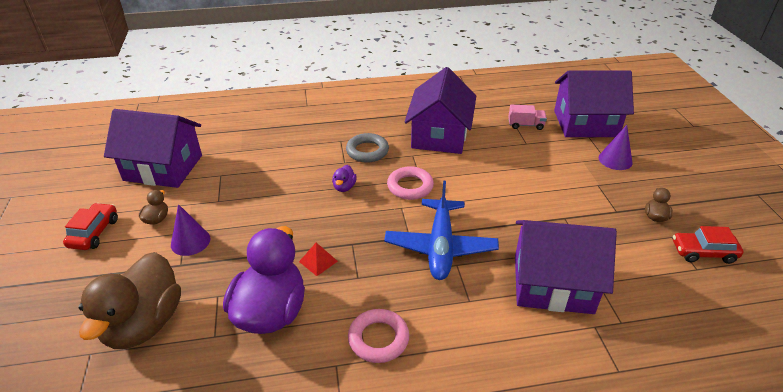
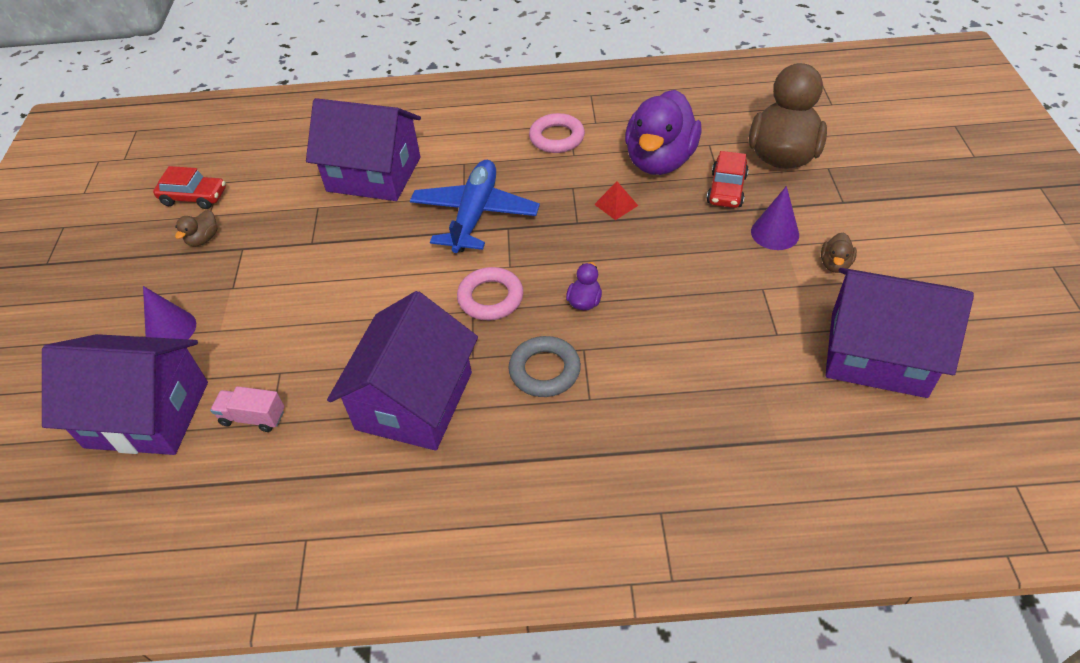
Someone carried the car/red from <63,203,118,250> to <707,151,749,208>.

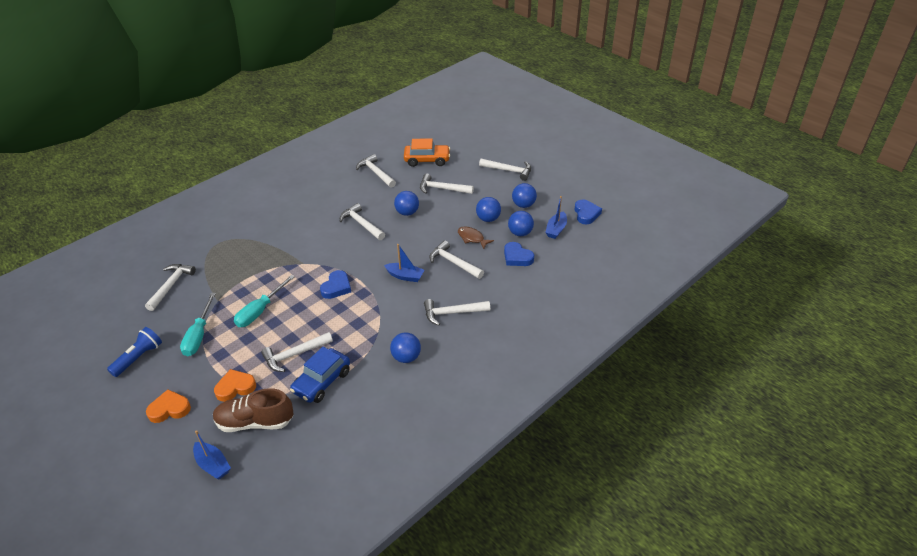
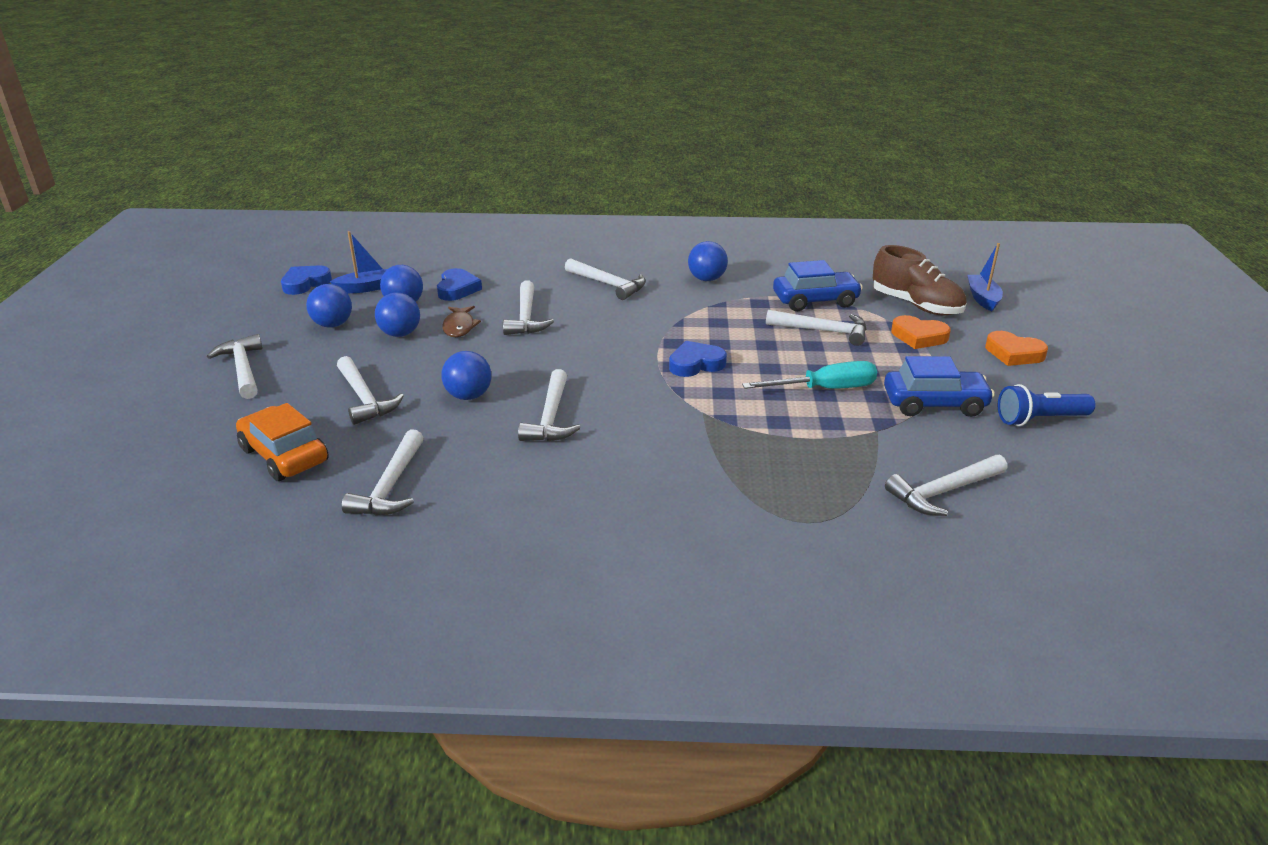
Someone took away the boat/blue at <384,244,424,282>.
Someone swapped the screwdriver/turquoise at <180,293,216,356> for the car/blue at <884,356,995,417>.

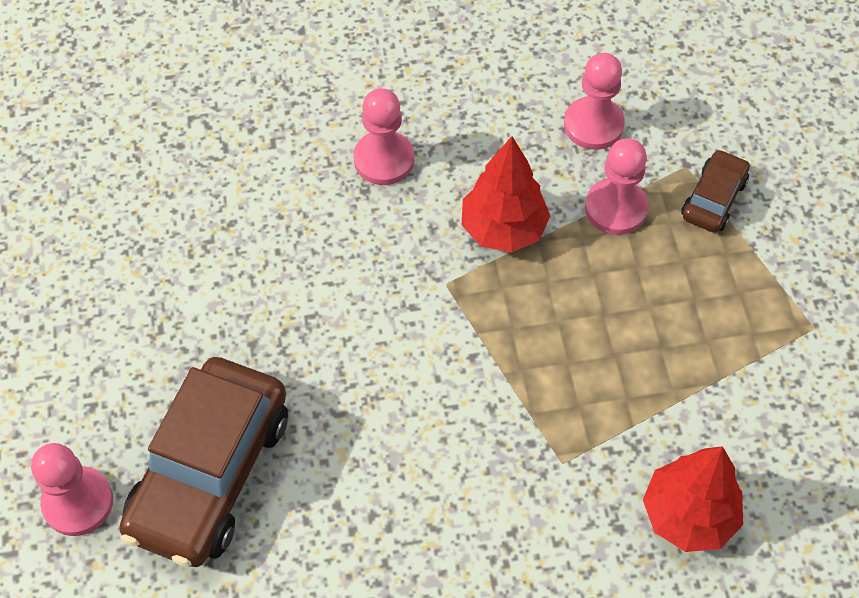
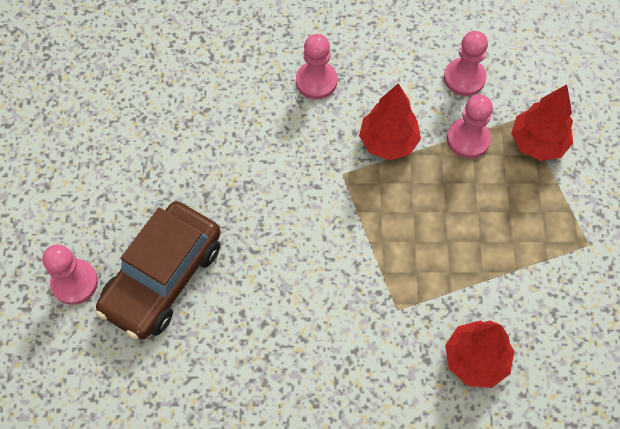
Someone swapped the car/brown at <681,149,750,233> for the tree/red at <511,84,573,161>.

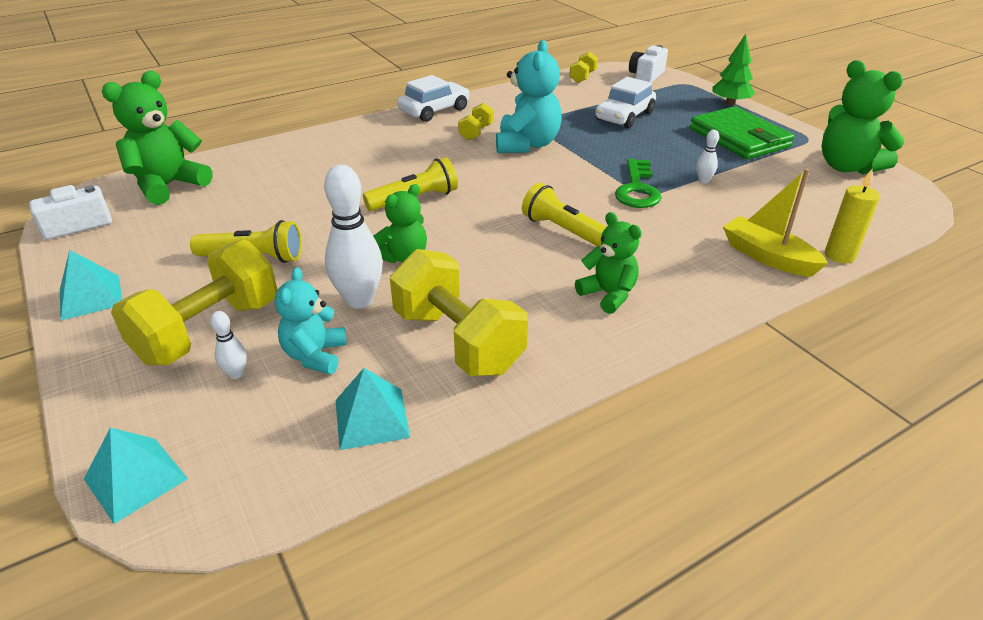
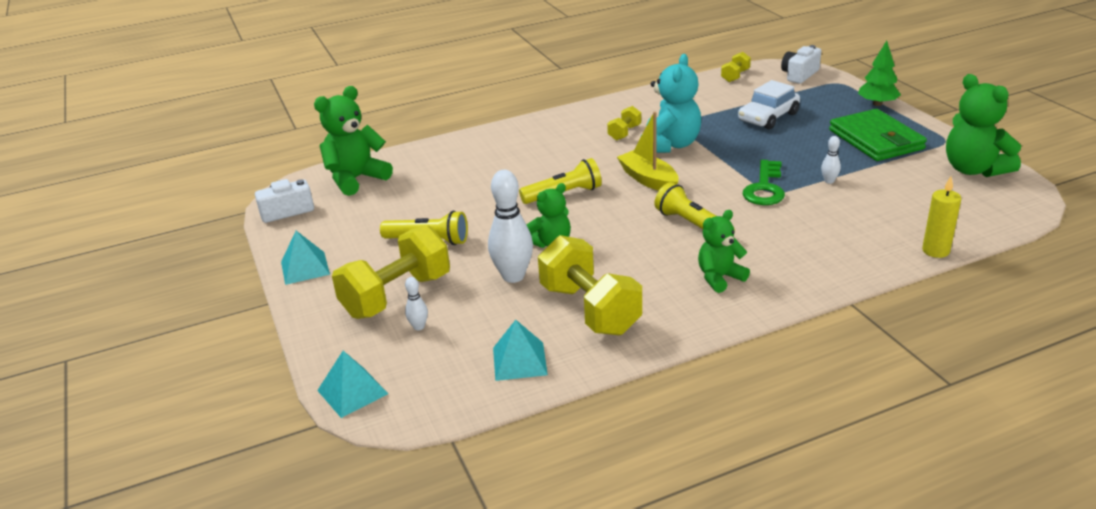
Someone took away the teddy bear/turquoise at <274,267,347,374>.
Someone took away the car/white at <397,75,470,122>.
Someone carried the boat/yellow from <723,169,828,277> to <617,112,678,191>.
Someone rotated the teddy bear/green at <575,212,642,314> by 90 degrees counterclockwise.

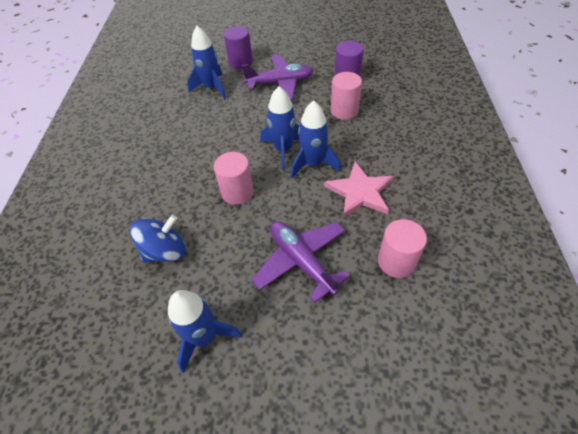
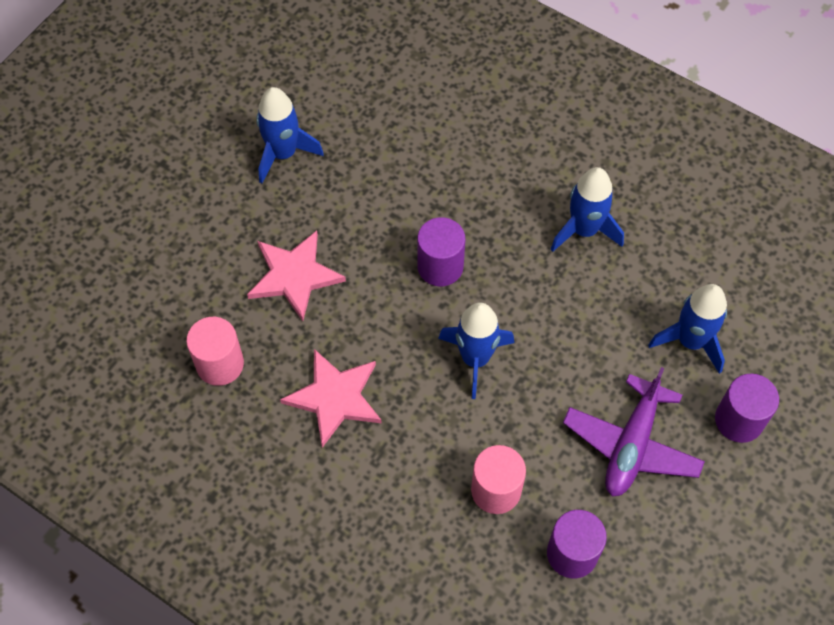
Someone took away the spinning top/blue at <130,215,186,263>.
Someone carried the rocket/blue from <291,100,340,178> to <550,167,624,252>.
Someone swapped the plane/purple at <251,221,350,303> for the star/pink at <247,231,346,321>.
Someone repainted the cylinder/pink at <214,152,254,205>, which became the cylinder/purple at <417,217,465,286>.

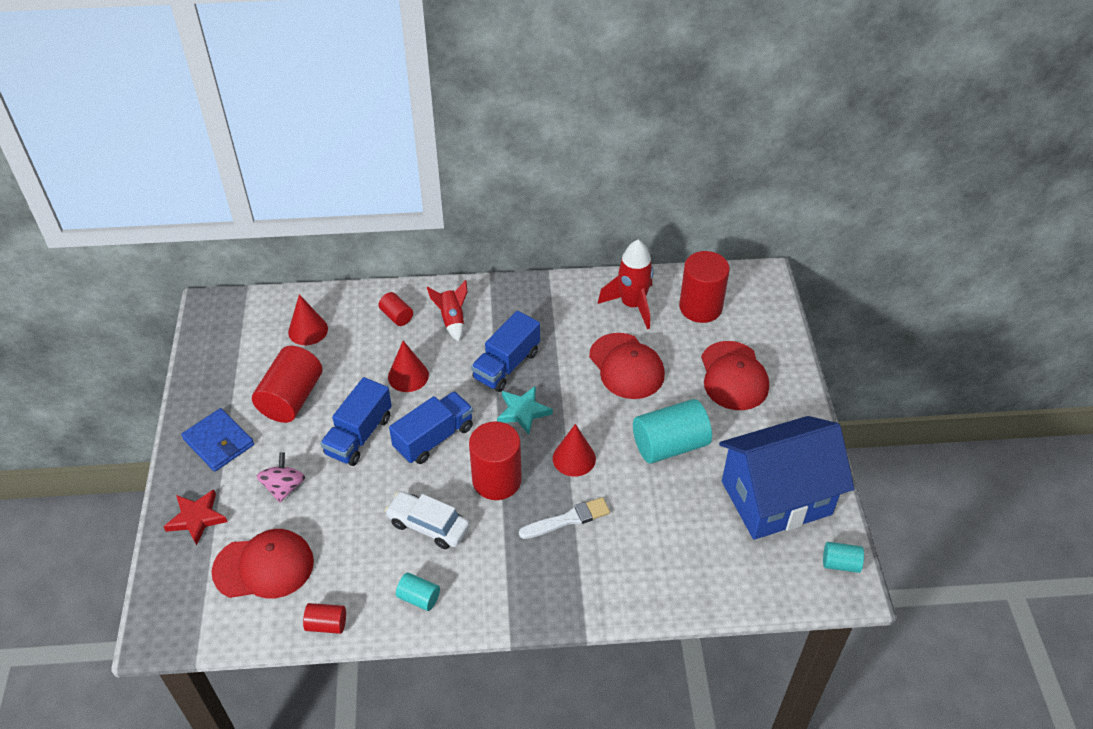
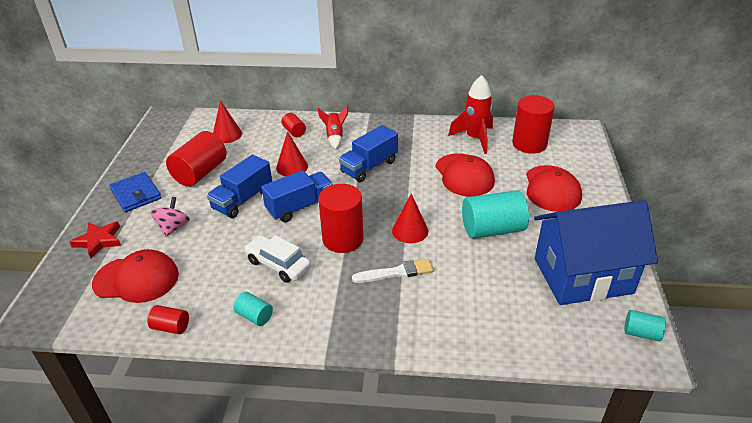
Someone took away the star/turquoise at <497,386,553,435>.

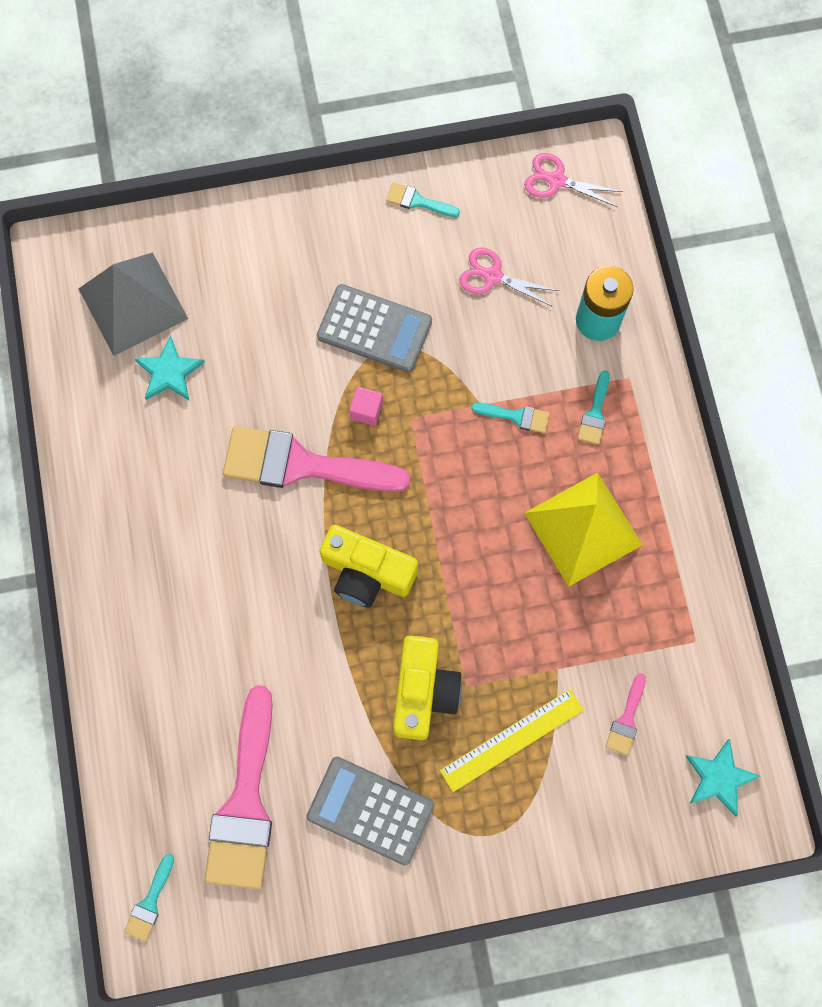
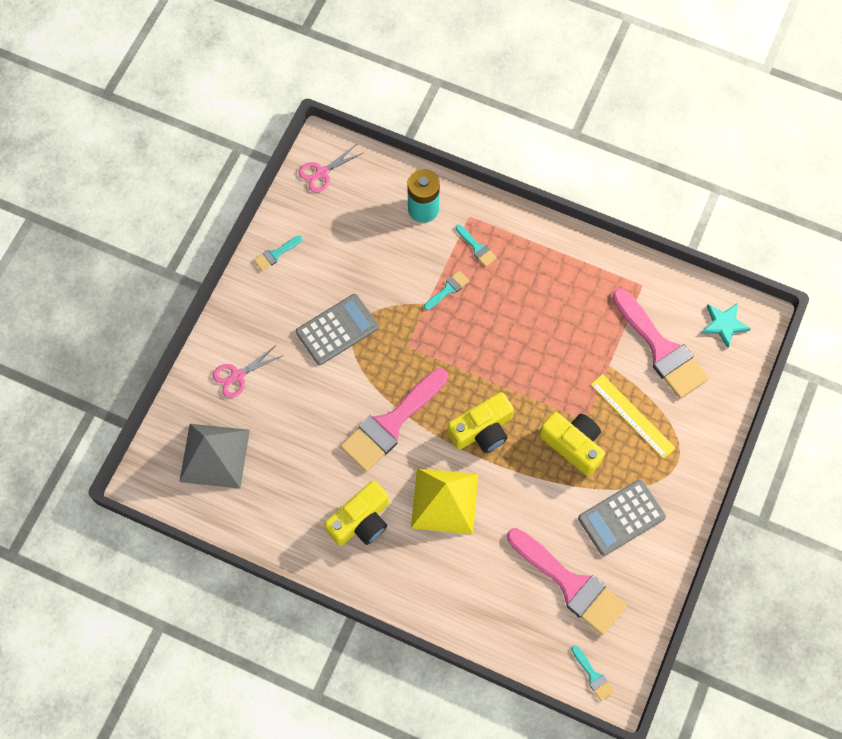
Someone took away the star/turquoise at <135,336,205,400>.
Someone took away the cube/pink at <349,387,383,426>.
Someone put down the camera/yellow at <324,481,389,546>.
Someone carried the scissors/pink from <459,248,559,307> to <213,345,282,398>.
Someone carried the pyramid/yellow from <524,472,643,587> to <411,468,478,534>.
Someone rotated the ruler/yellow at <440,689,584,792> by 45 degrees counterclockwise.
Someone scaled the brush/pink at <606,673,646,755> by 2.35.

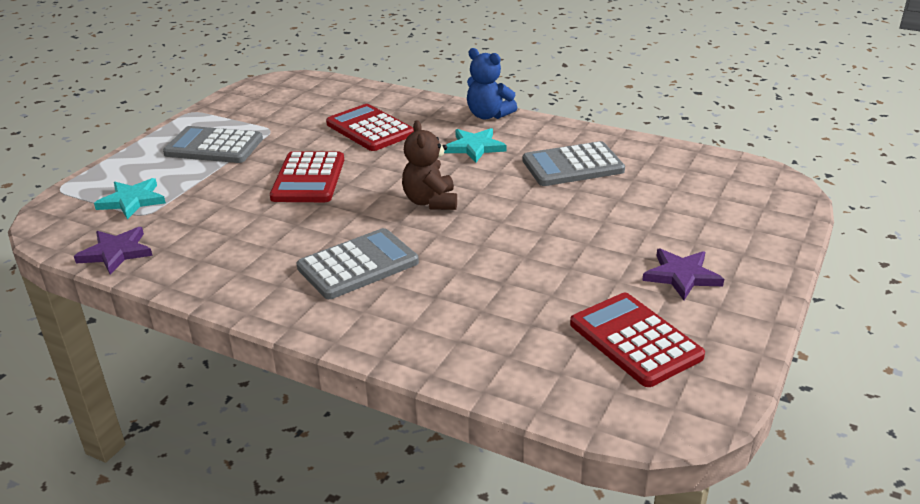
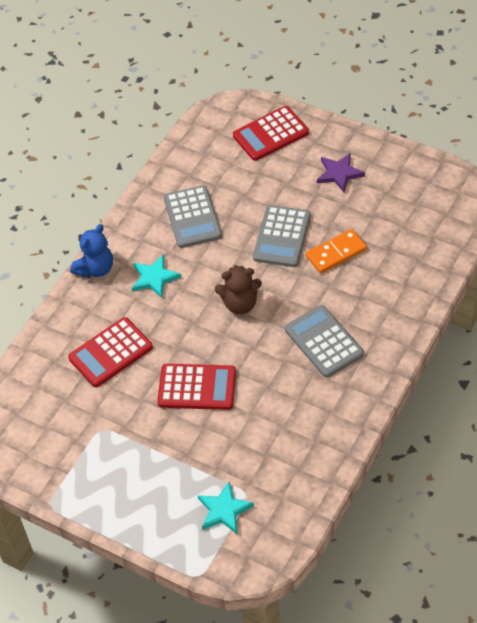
Someone took away the star/purple at <74,227,153,275>.
Someone put down the domino/orange at <306,229,367,274>.
Someone carried the calculator/grey from <163,126,263,163> to <253,205,311,267>.
Someone carried the calculator/red from <570,293,705,387> to <233,106,309,161>.

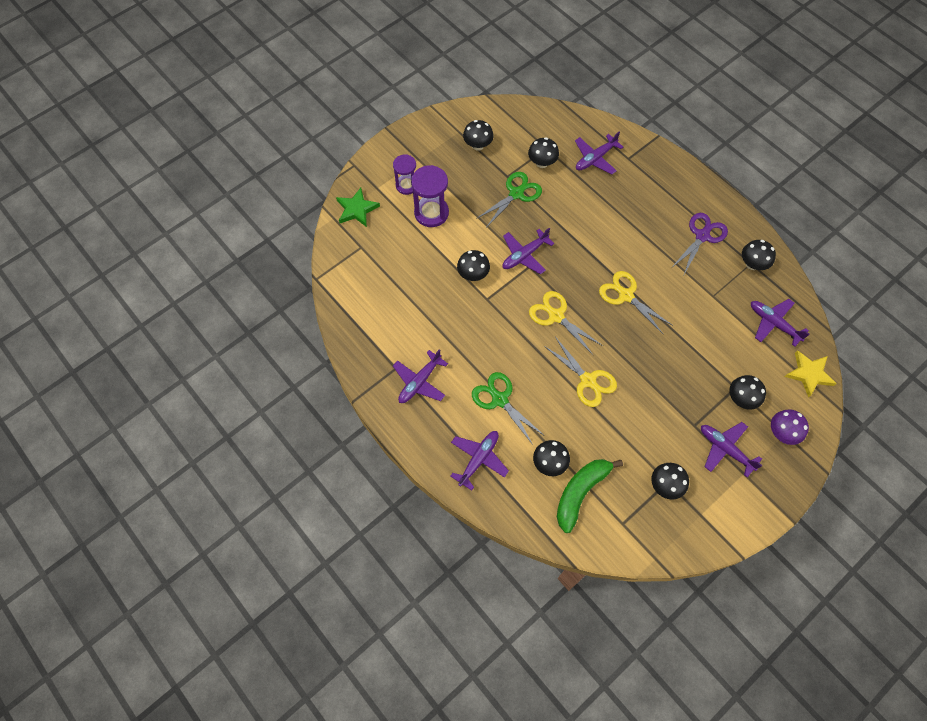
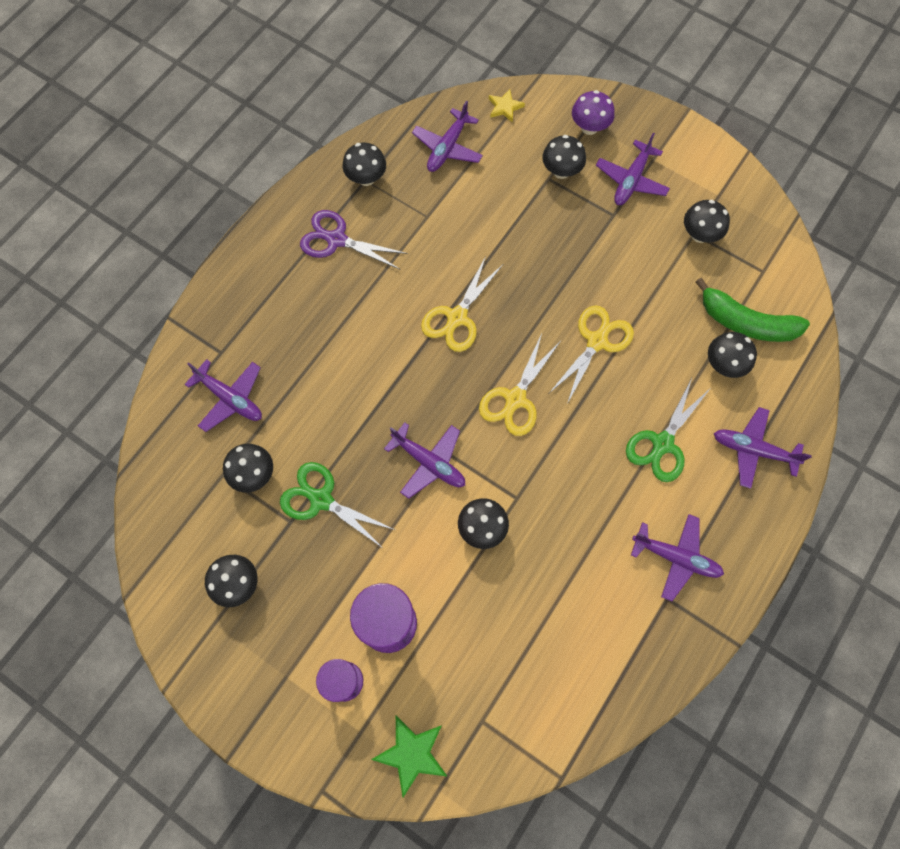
Someone scaled the star/yellow at <785,350,837,398> by 0.63.

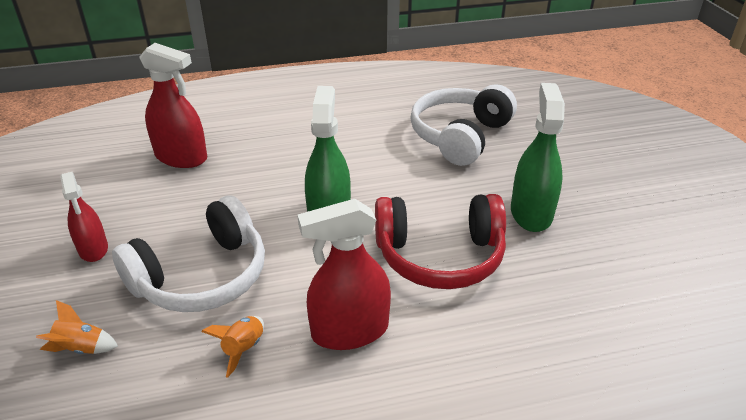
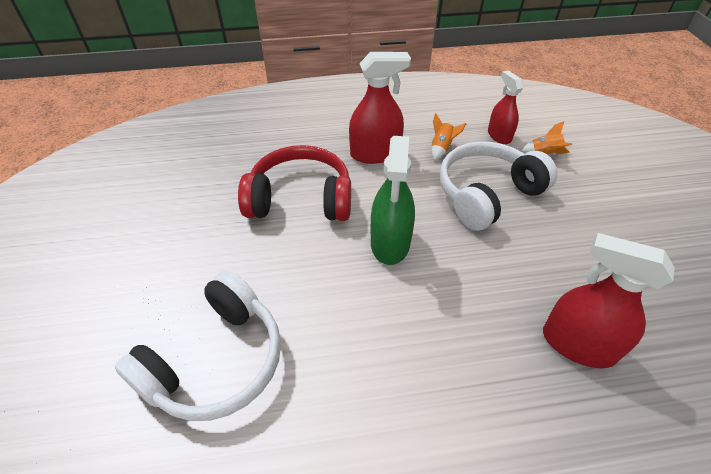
Someone took away the spray bottle/green at <511,83,565,232>.
Someone carried the spray bottle/red from <60,172,108,262> to <488,70,524,144>.

